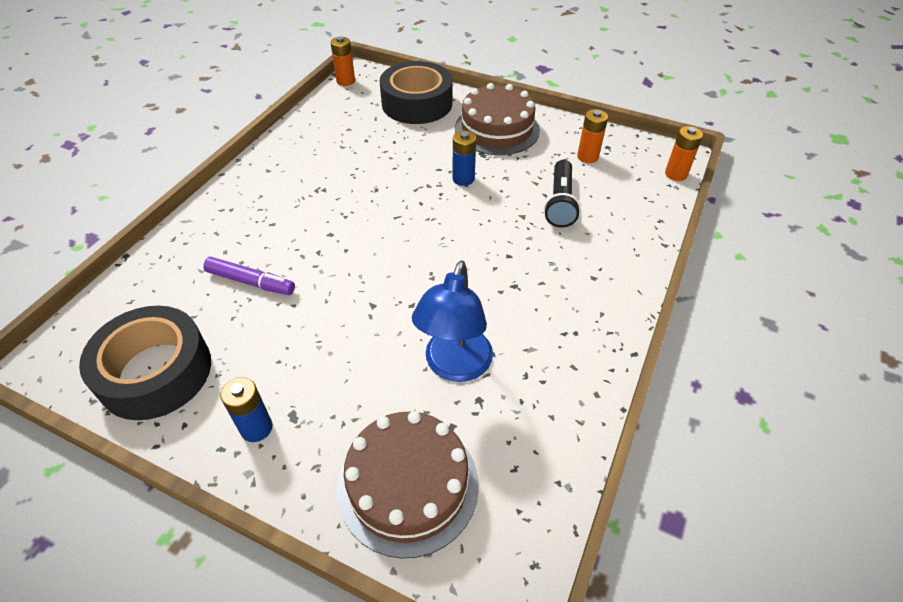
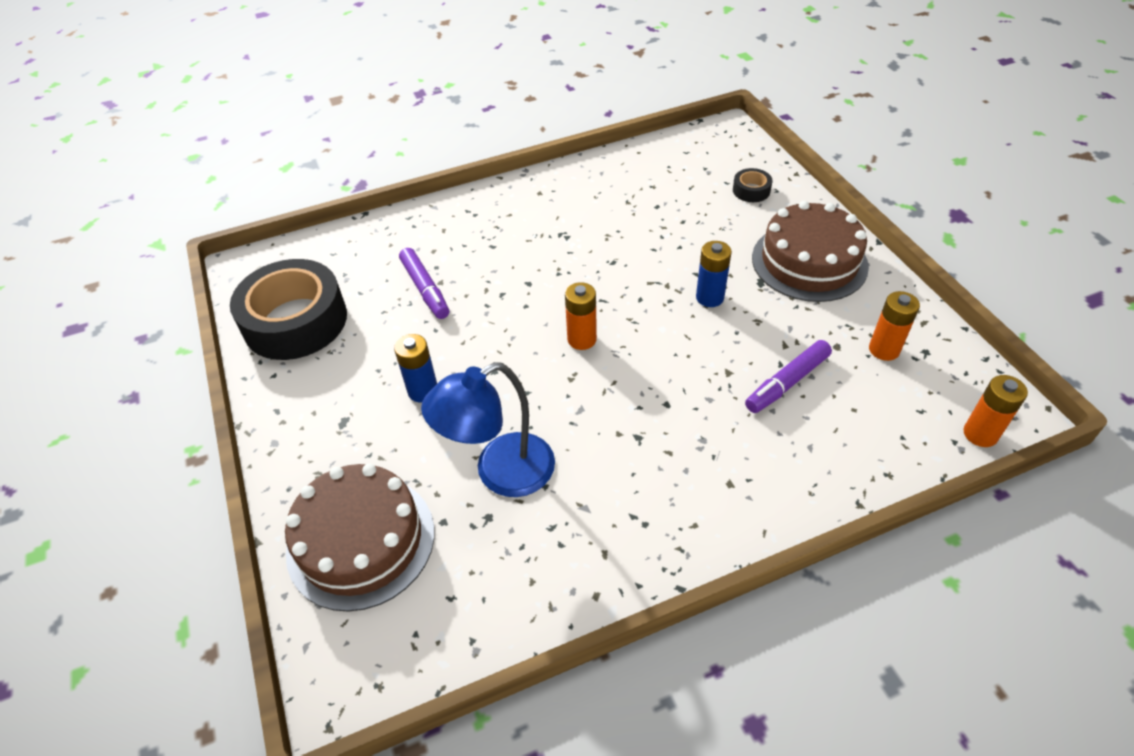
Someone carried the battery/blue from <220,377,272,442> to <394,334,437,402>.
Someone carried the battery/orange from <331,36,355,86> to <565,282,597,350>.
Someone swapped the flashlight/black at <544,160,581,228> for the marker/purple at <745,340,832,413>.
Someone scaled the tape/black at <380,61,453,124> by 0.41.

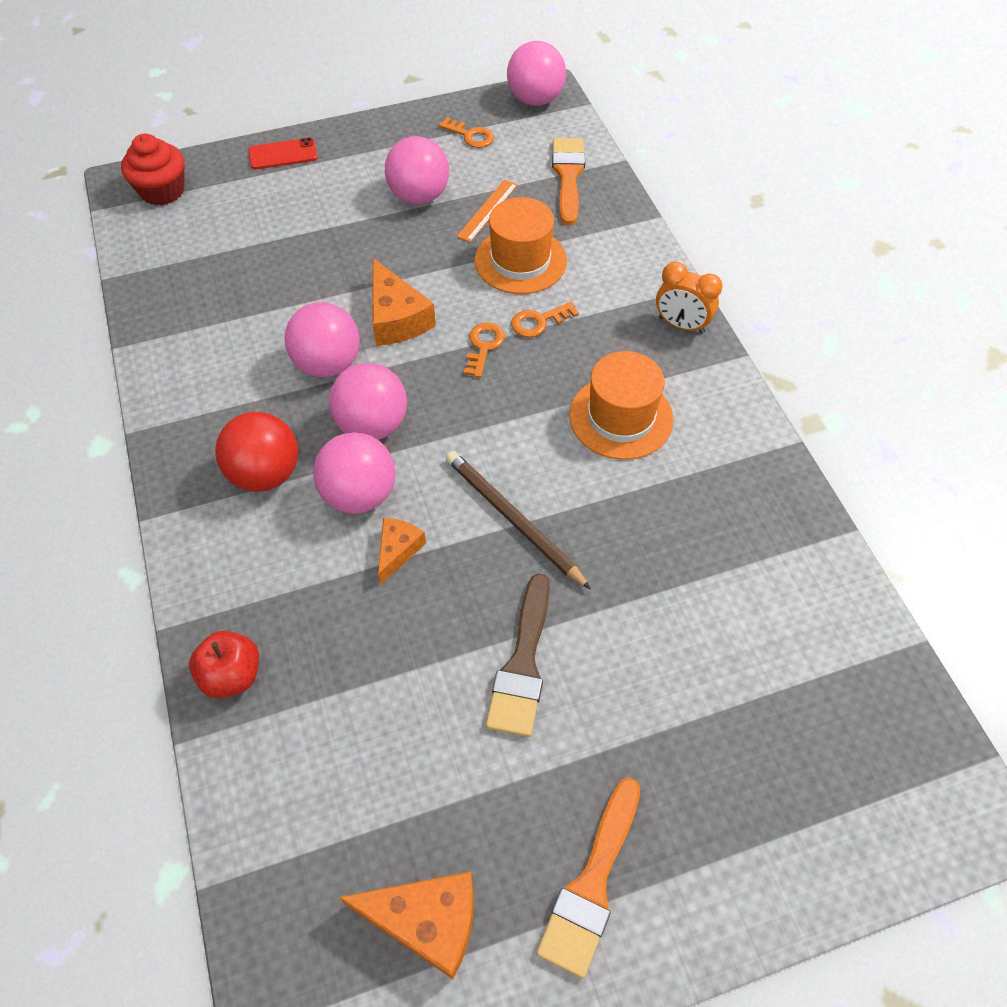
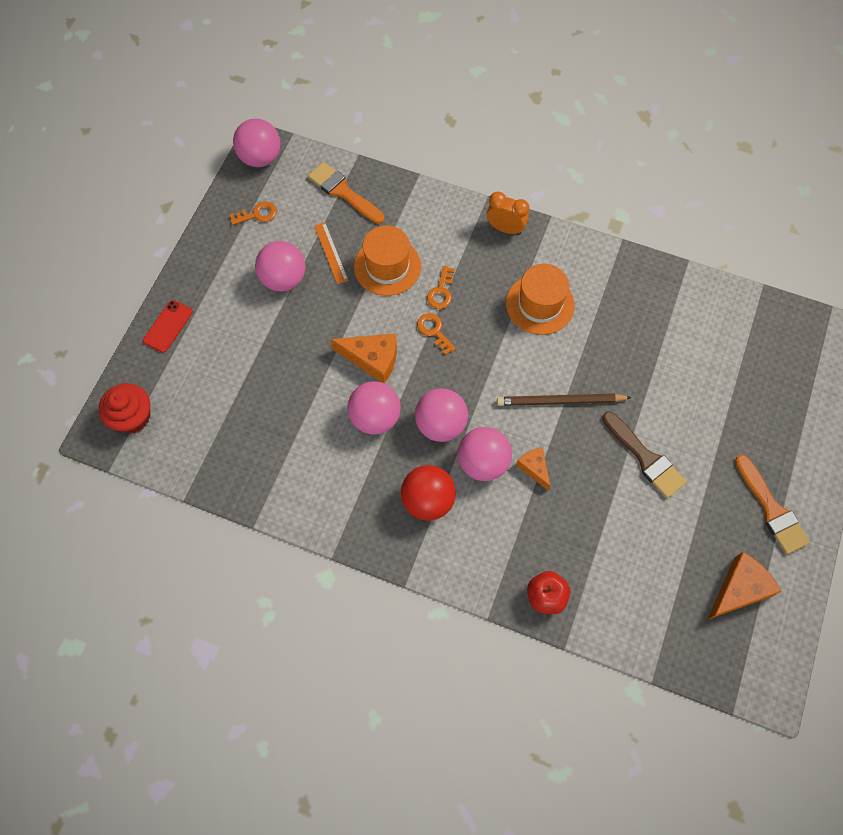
Someone rotated the clock/orange at <656,262,723,334> by 135 degrees counterclockwise.

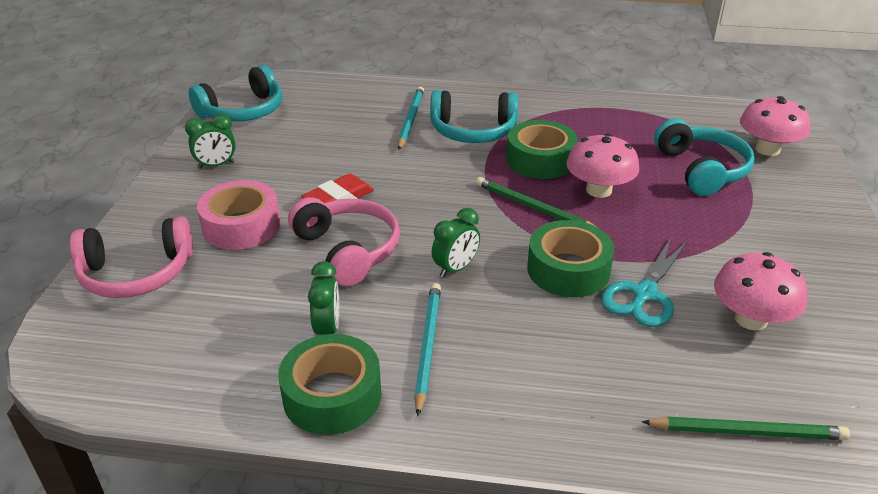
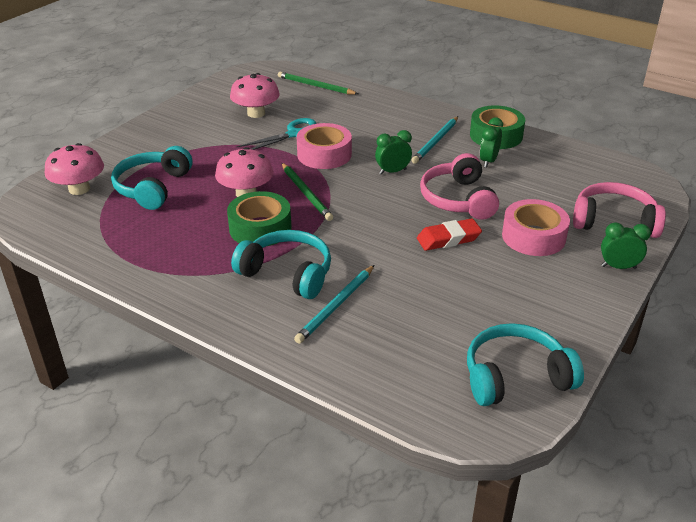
Someone carried the clock/green from <185,114,236,169> to <601,222,651,269>.
Someone repainted the tape/green at <527,220,614,297>, which became the tape/pink at <297,123,352,169>.

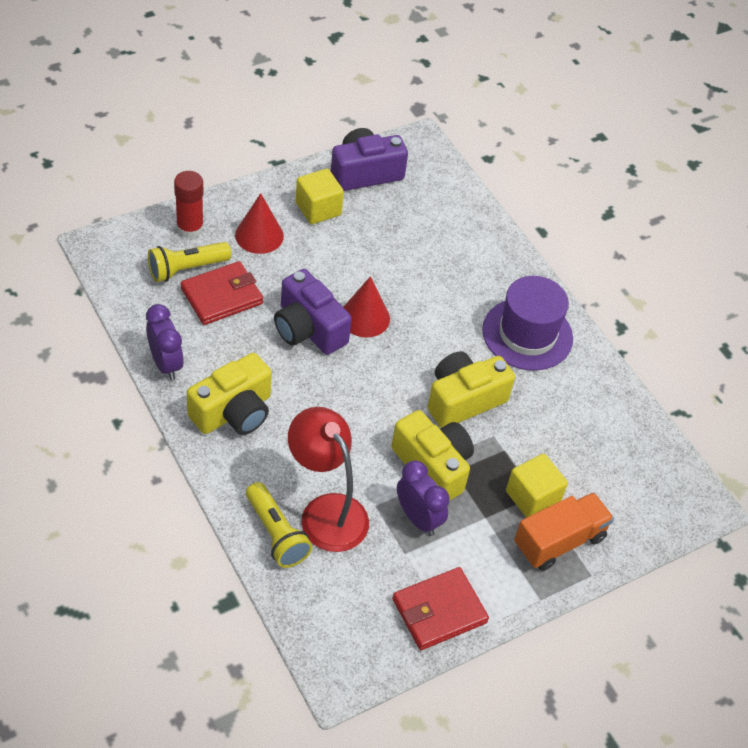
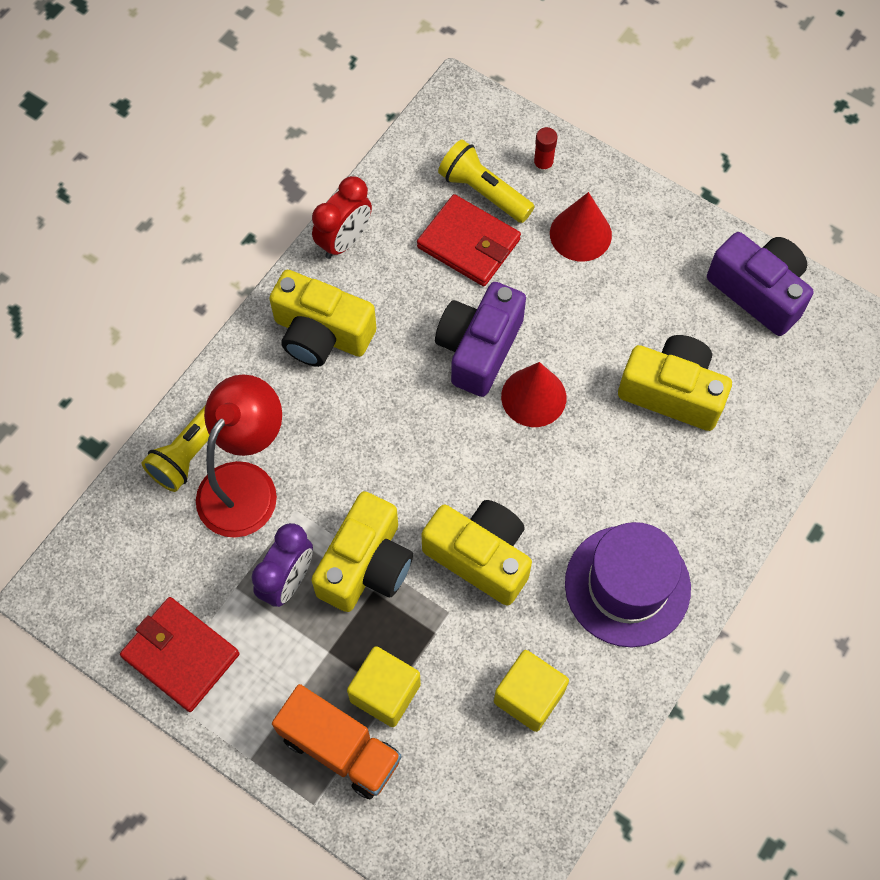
Someone put down the camera/yellow at <618,335,732,431>.
Someone carried the cube/yellow from <296,168,344,224> to <494,650,569,732>.
Someone repainted the clock/purple at <146,304,184,380>, which became the clock/red at <312,176,372,259>.
Someone scaled the glue stick/red at <174,171,204,239> by 0.59.

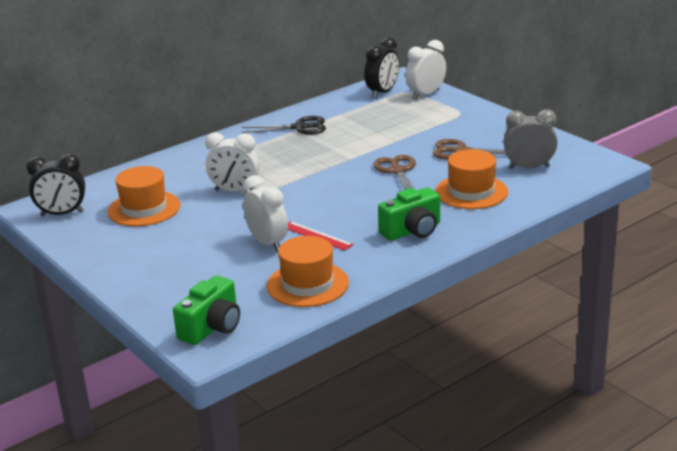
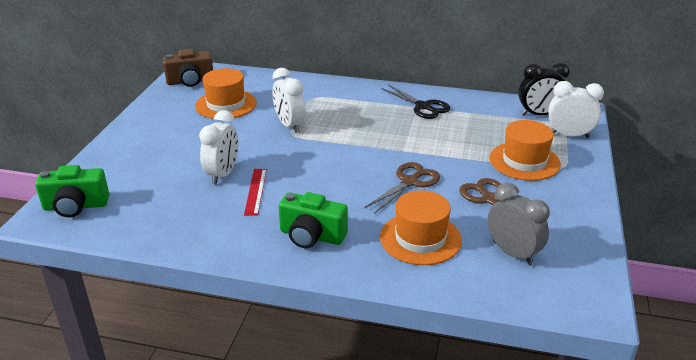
Someone carried the hat/orange from <267,236,349,307> to <490,120,561,181>.
Someone swapped the clock/black at <26,154,85,216> for the camera/brown at <163,49,213,87>.

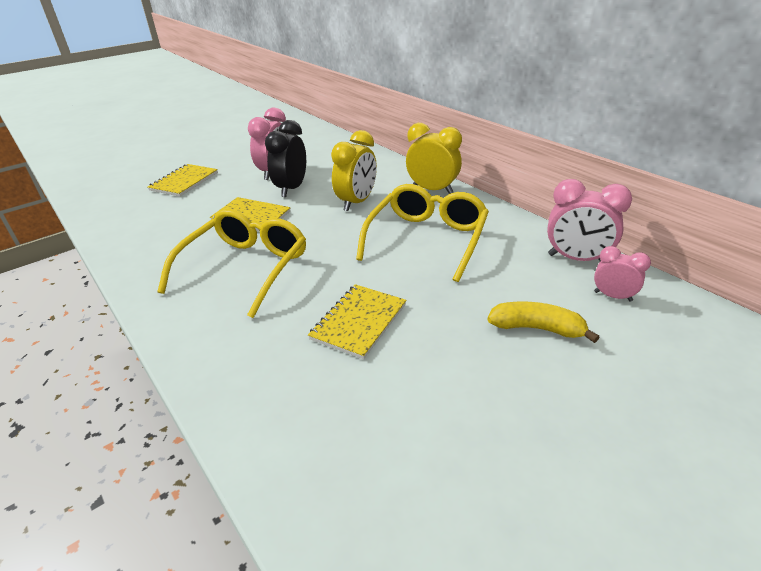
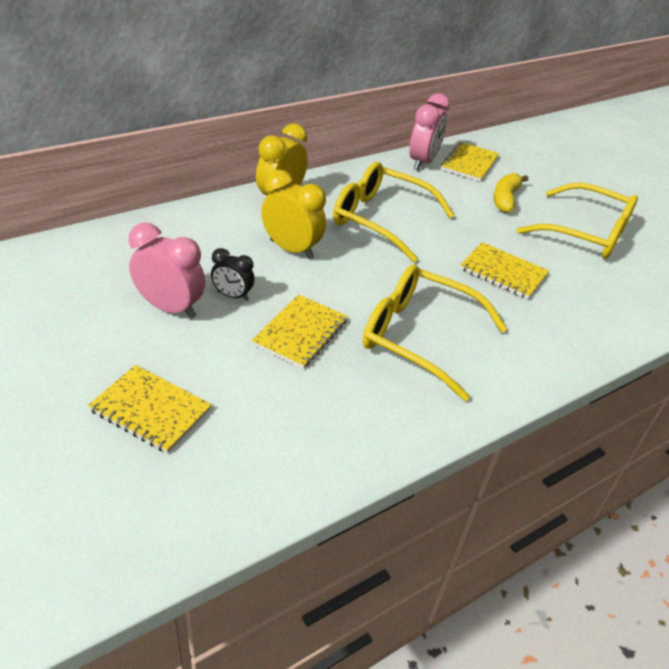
Someone put down the glasses/yellow at <517,183,638,259>.
Someone swapped the clock/pink at <594,246,651,302> for the notebook/yellow at <441,142,499,182>.
Someone scaled the clock/black at <265,120,306,197> by 0.59.

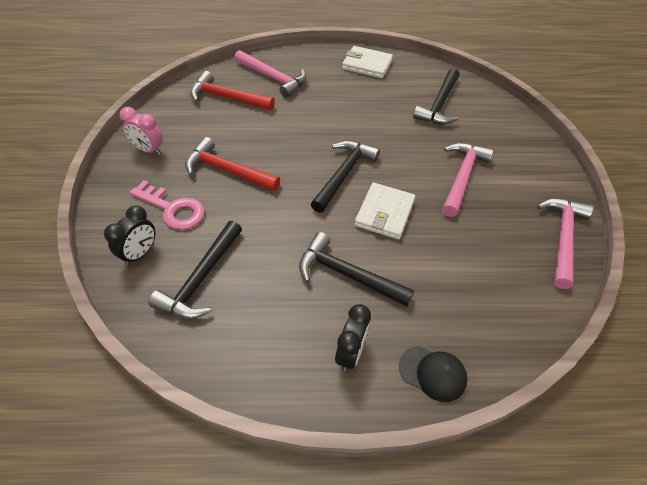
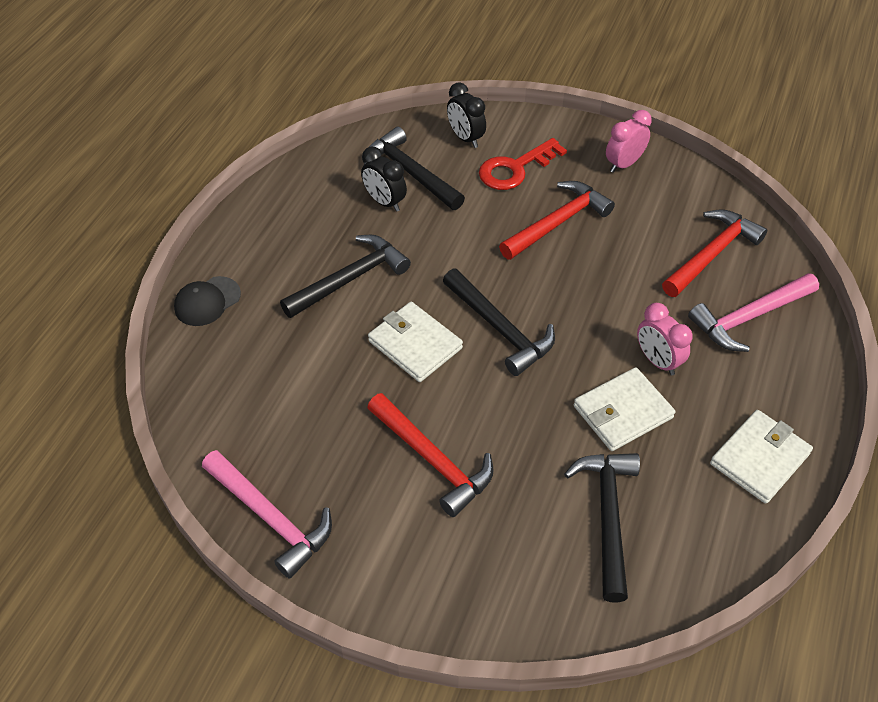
Someone put down the wallet/white at <574,367,675,451>.
Someone put down the clock/pink at <637,303,692,376>.
Someone carried the clock/black from <335,304,371,372> to <361,146,407,212>.
Someone repainted the key/pink at <130,180,205,230>, which became the key/red at <479,138,567,190>.
Someone repainted the hammer/pink at <442,143,494,217>, which became the hammer/red at <367,393,494,517>.
Someone rotated the hammer/black at <413,68,460,125> by 45 degrees clockwise.

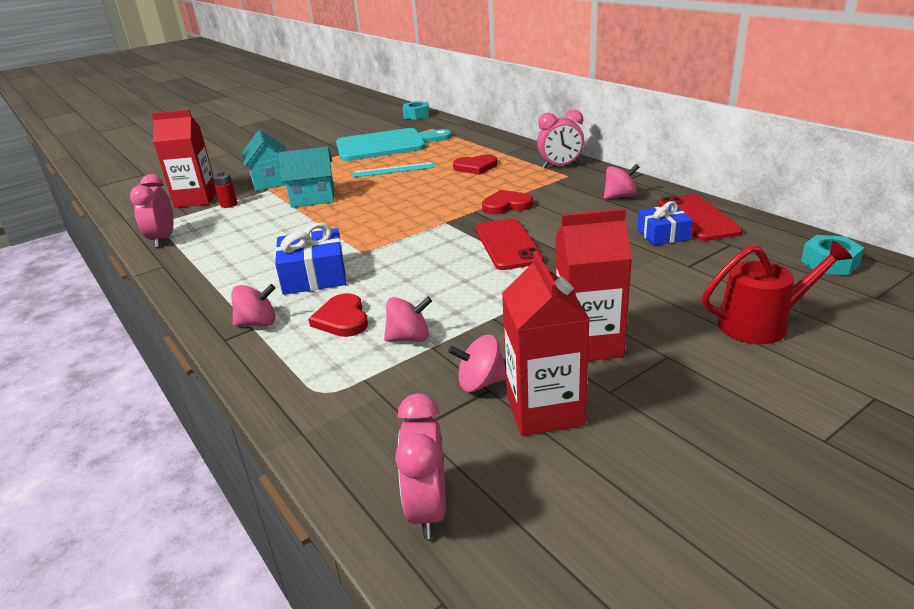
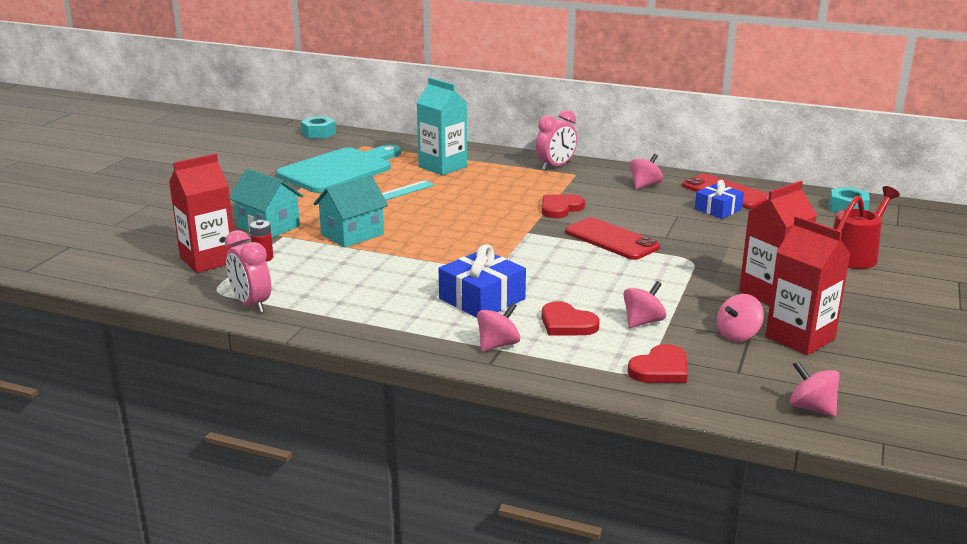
Someone put down the carton/turquoise at <417,78,467,175>.
Someone carried the heart/red from <453,154,497,175> to <628,344,687,383>.
Someone swapped the clock/pink at <395,393,446,539> for the spinning top/pink at <790,361,840,417>.

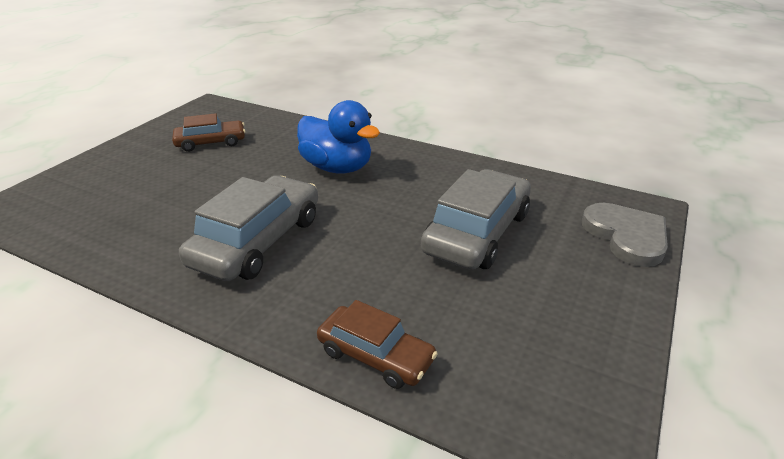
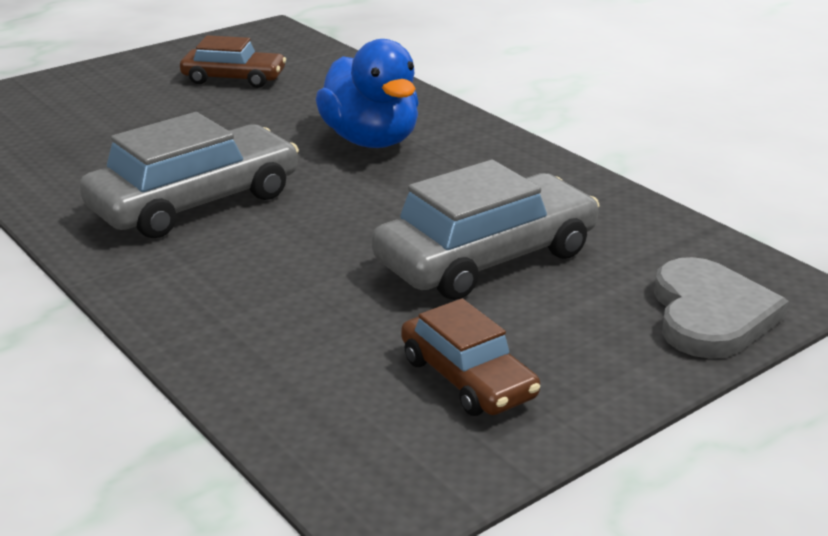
Someone carried the car/brown from <317,300,438,389> to <401,298,540,416>.

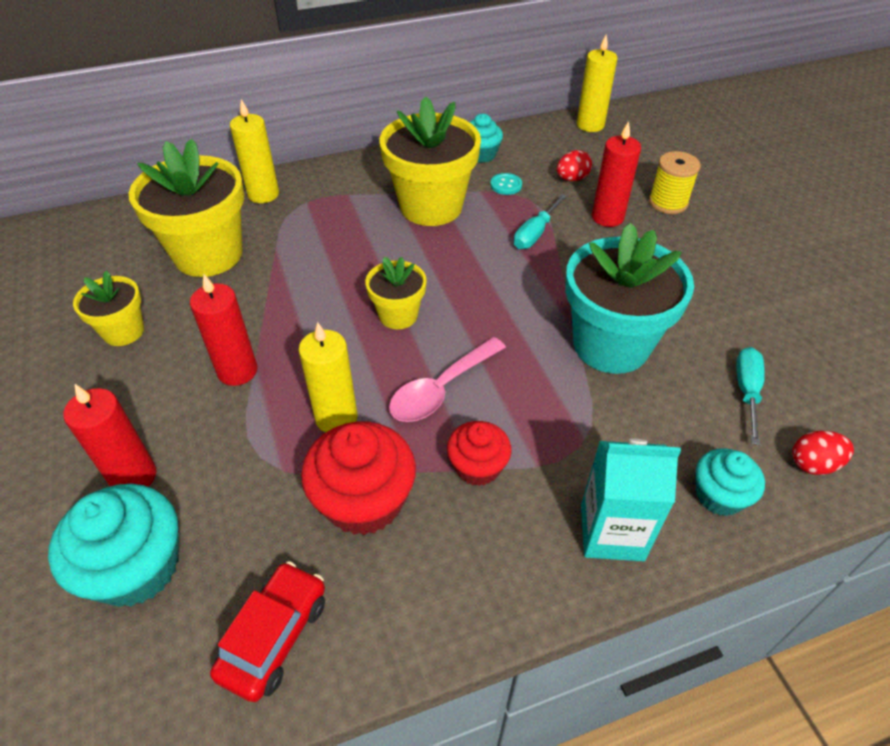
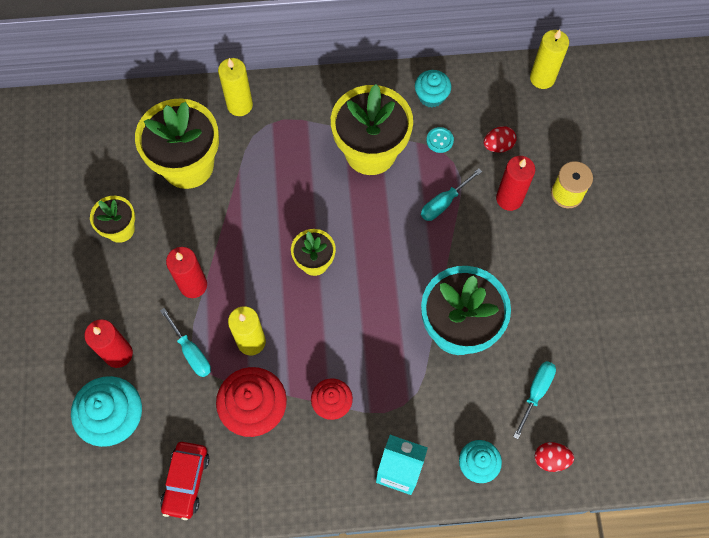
Someone took away the spoon/pink at <389,337,506,422>.
Someone put down the screwdriver/turquoise at <160,308,211,377>.
Someone rotated the car/red at <210,561,325,702> by 150 degrees clockwise.

